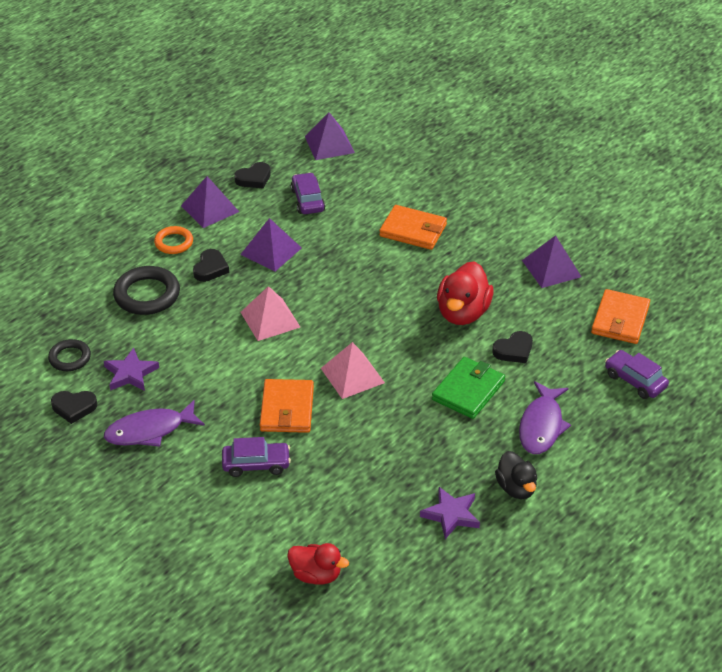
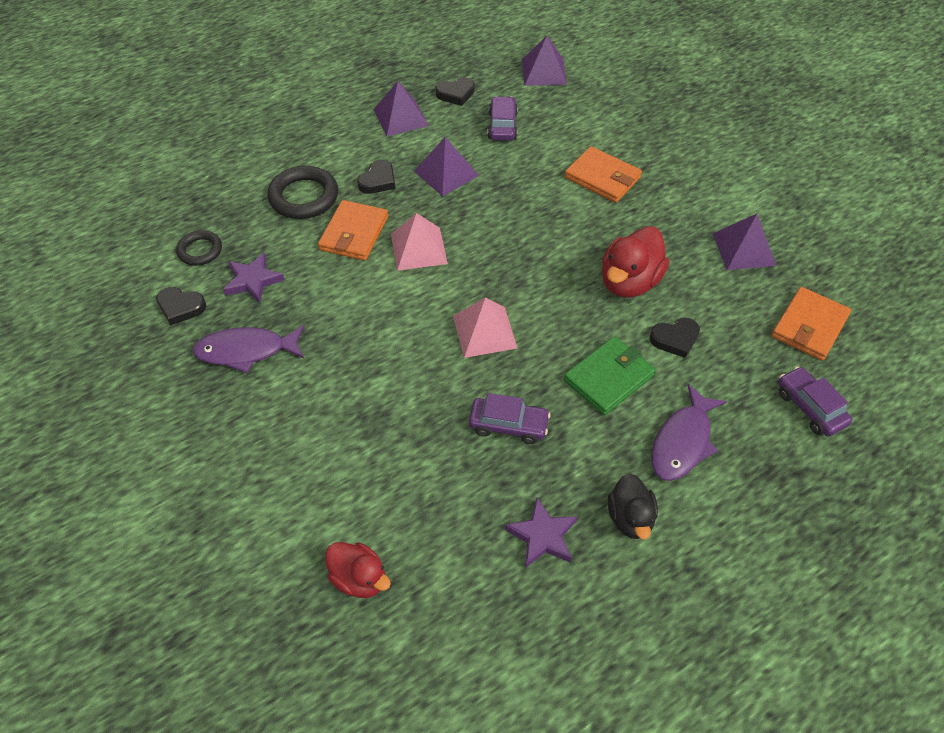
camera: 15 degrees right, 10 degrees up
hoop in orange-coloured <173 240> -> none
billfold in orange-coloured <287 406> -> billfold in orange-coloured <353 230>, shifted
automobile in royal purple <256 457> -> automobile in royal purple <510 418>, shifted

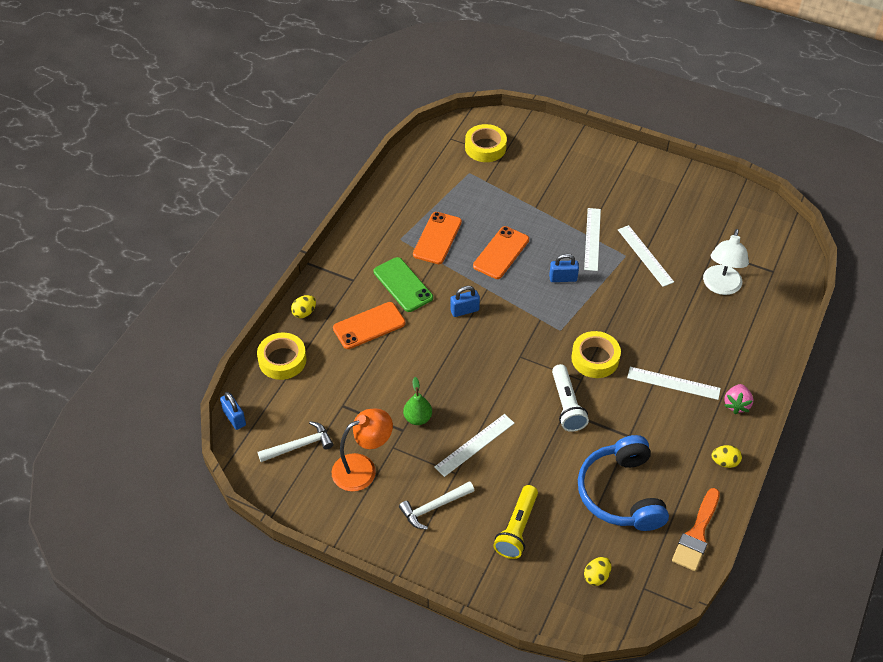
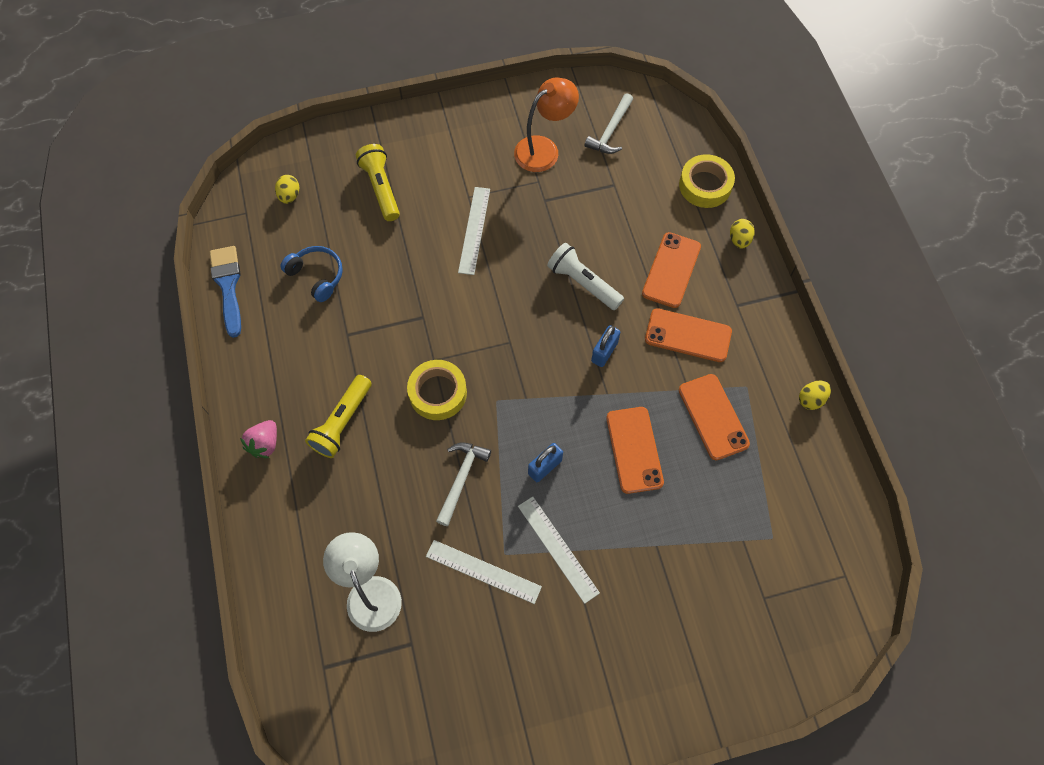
camera: 140 degrees right, 15 degrees up
sticky tape in golden <486 143> -> none
mobile phone in emerald <403 284> -> mobile phone in orange-coloured <688 335>
flashlight in pure white <570 398> -> flashlight in pure white <585 276>, shifted
straightedge in pure white <674 383> -> flashlight in golden <338 416>
pear fruit in emerald <417 401> -> none
berry in pink <738 399> -> berry in pink <258 439>, 135 degrees counterclockwise
small lock in cobalt <233 411> -> none
desk lamp in orange-coloured <362 450> -> desk lamp in orange-coloured <546 124>, 150 degrees counterclockwise
headset in cobalt <623 483> -> headset in cobalt <311 274>, x0.57
egg shape in golden <726 456> -> egg shape in golden <815 395>, shifted
hammer in pure white <437 505> -> hammer in pure white <463 484>, shifted
brush in orange-coloured <696 529> -> brush in cobalt <225 292>

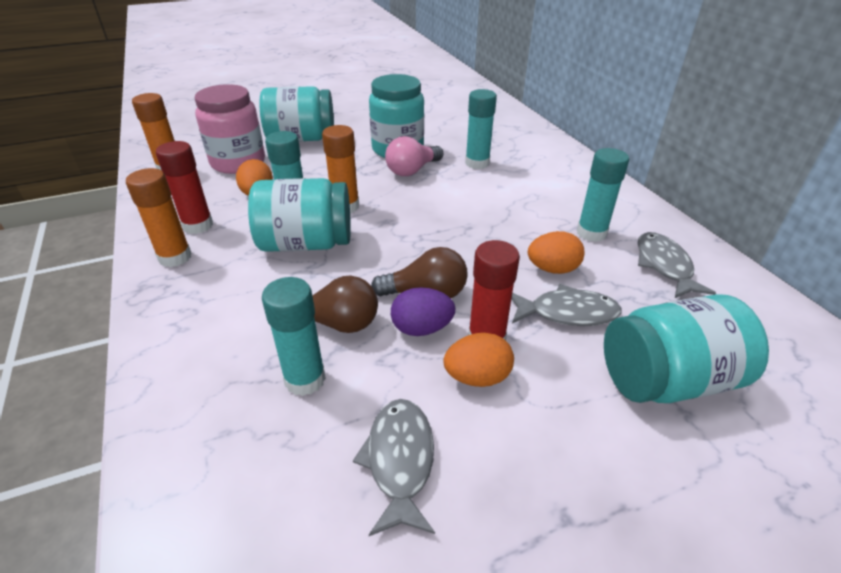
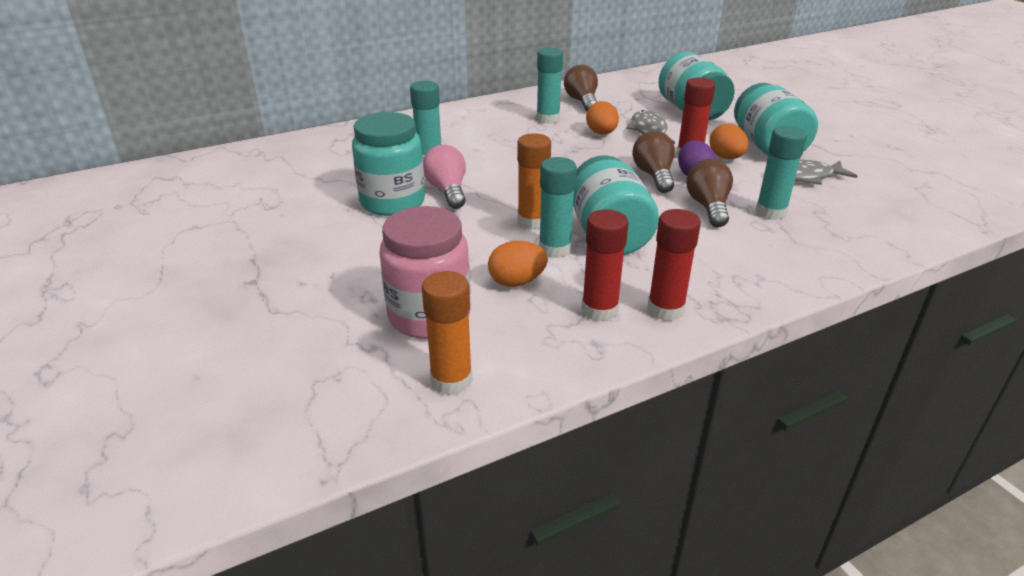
camera: 95 degrees left, 5 degrees down
preserve jar in aqua <296 114> -> preserve jar in aqua <776 119>, shifted
light bulb in pink <414 156> -> light bulb in pink <444 177>, 150 degrees counterclockwise
stick of glue in orange-coloured <159 217> -> stick of glue in red <674 265>
fish figure in gray <677 265> -> light bulb in russet <581 88>

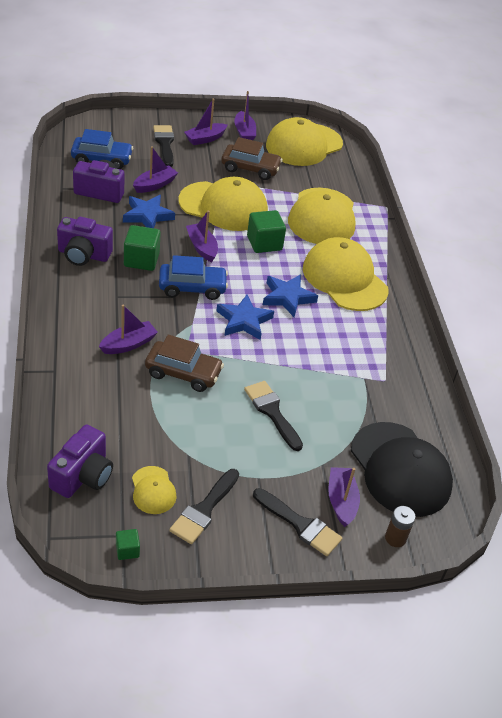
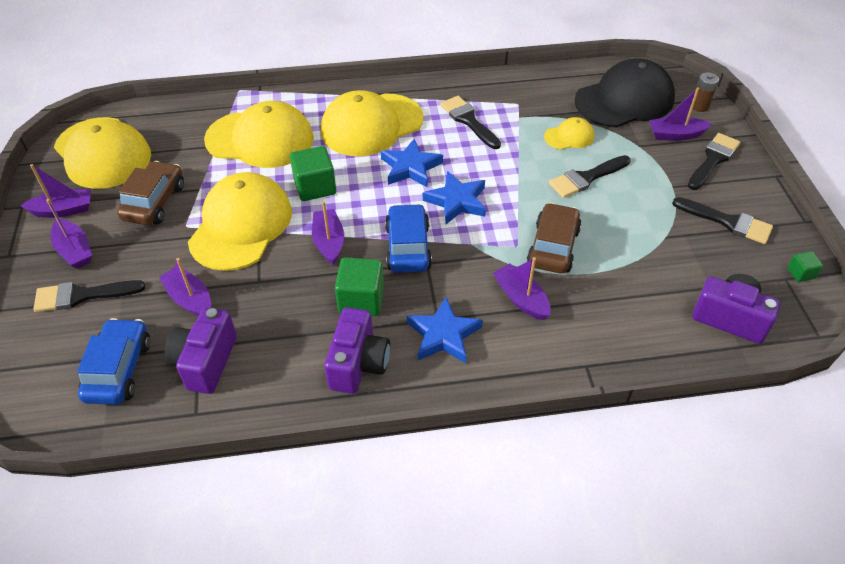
camera: 85 degrees left, 5 degrees up
star shape in cobalt <149 211> -> star shape in cobalt <445 330>, shifted
toy boat in royal purple <202 236> -> toy boat in royal purple <328 233>, 105 degrees clockwise
cap in golden <154 490> -> cap in golden <569 133>, shifted
none -> brush in ebony <470 122>

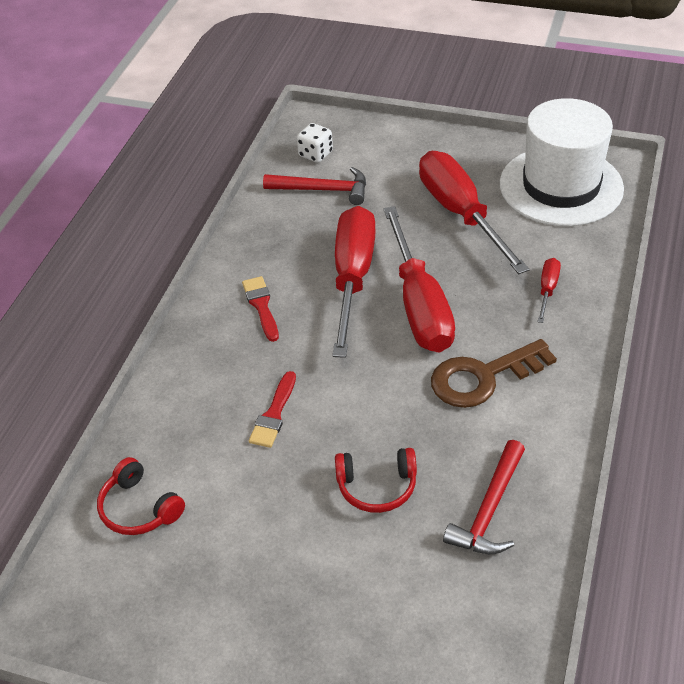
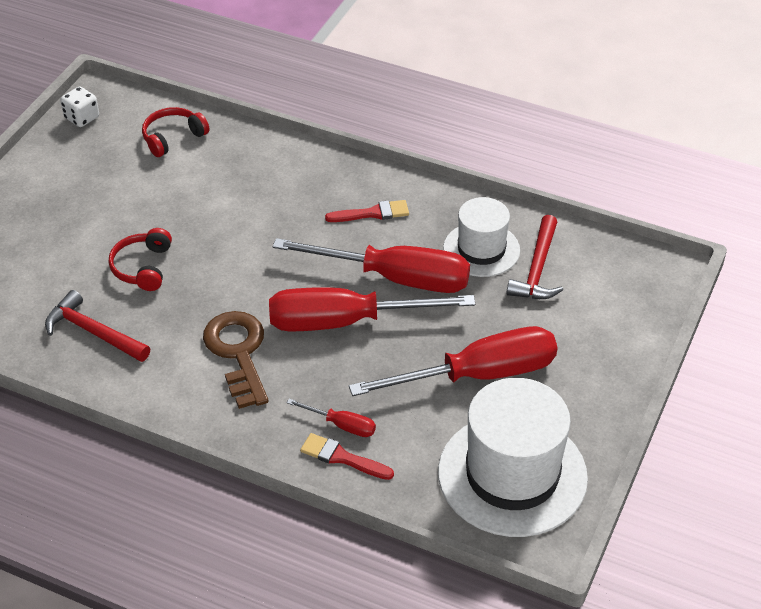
camera: 95 degrees right, 0 degrees up
die in pure white <315 143> -> die in pure white <80 106>, shifted
brush in red <272 409> -> brush in red <347 456>, shifted
none -> top hat in pure white <481 237>

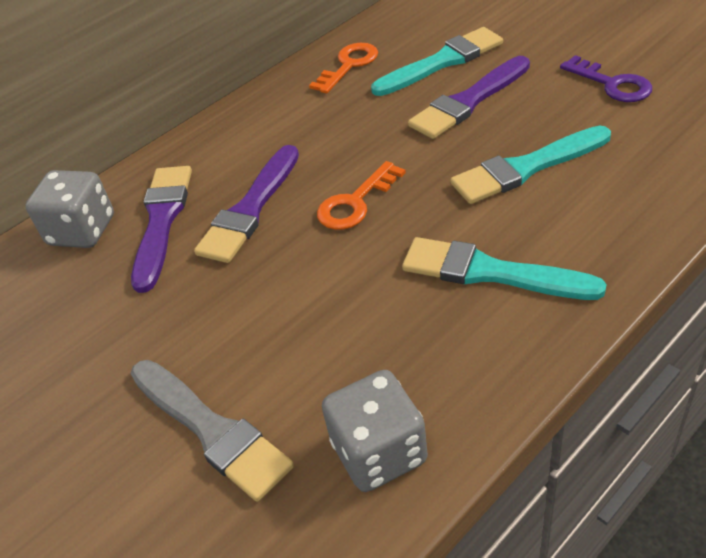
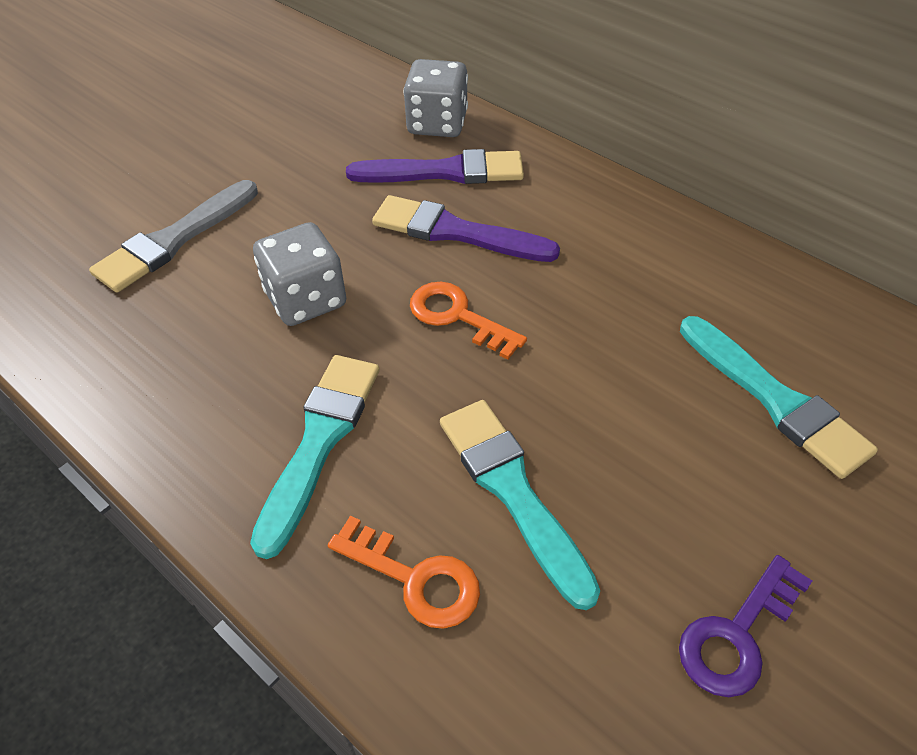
camera: 80 degrees right, 5 degrees up
door key in orange-coloured <343 68> -> door key in orange-coloured <404 572>, shifted
brush in royal purple <469 97> -> none
die in gray <375 431> -> die in gray <299 274>, shifted

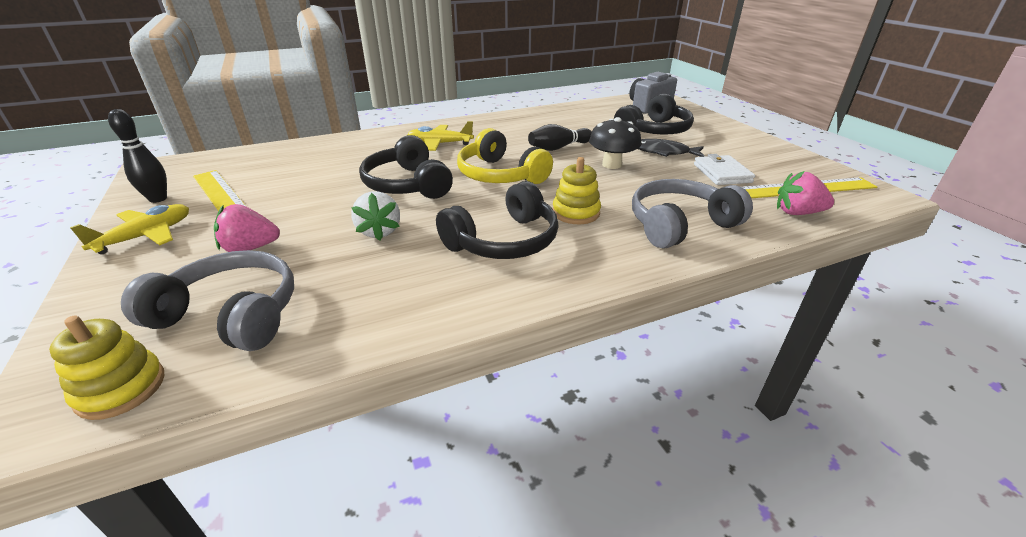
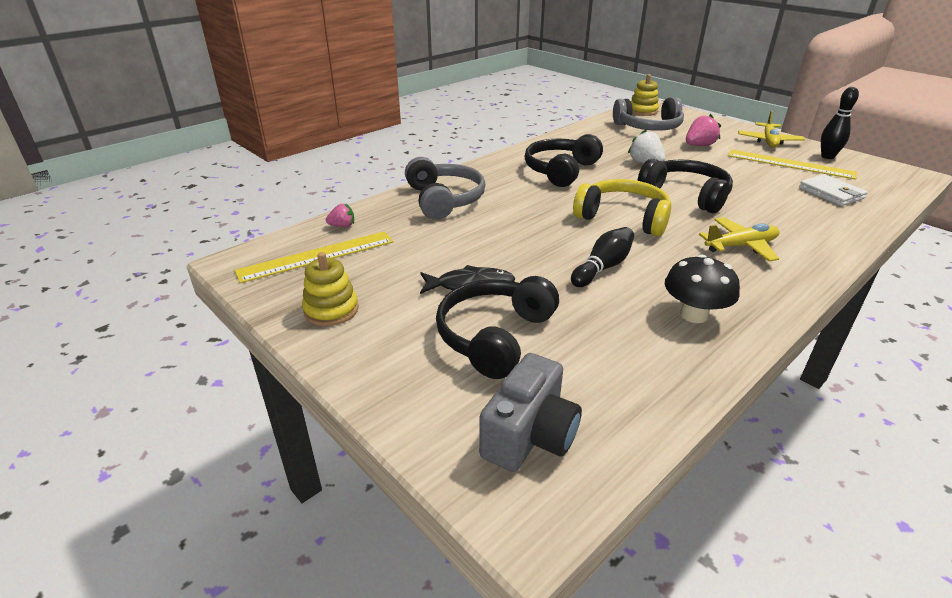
camera: 160 degrees right, 0 degrees up
mushroom in ebony <615 143> -> mushroom in ebony <702 289>, shifted
billfold in pure white <724 169> -> billfold in pure white <833 190>, shifted
stacking rings in golden <577 190> -> stacking rings in golden <330 289>, shifted
berry in pink <805 193> -> berry in pink <340 215>, x0.61
headset in gray <692 214> -> headset in gray <445 188>, 60 degrees counterclockwise

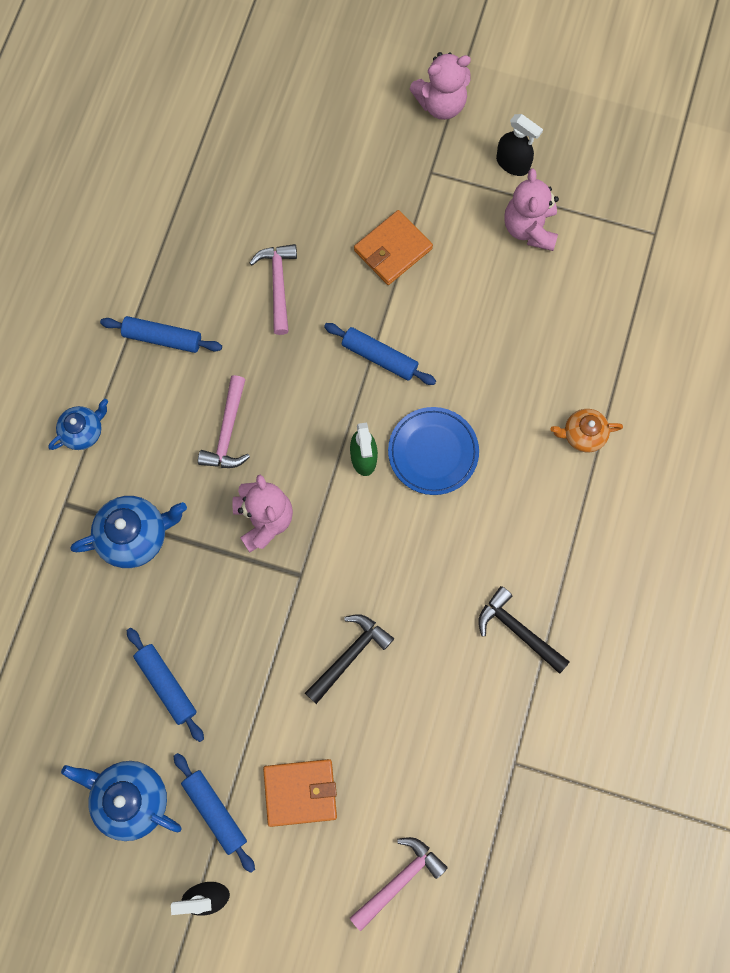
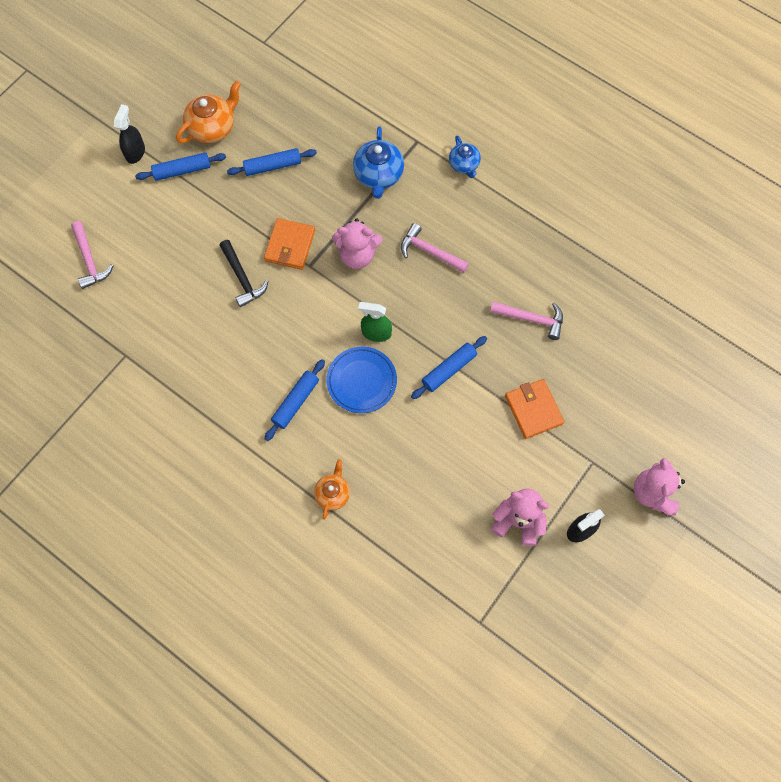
camera: 110 degrees right, 5 degrees down
pastry roller in cobalt <161 334> -> pastry roller in cobalt <295 400>, shifted
hammer in ebony <524 630> -> none
billfold in orange-coloured <300 793> -> billfold in orange-coloured <289 244>, shifted
teapot in cobalt <121 801> -> teapot in orange-coloured <208 112>

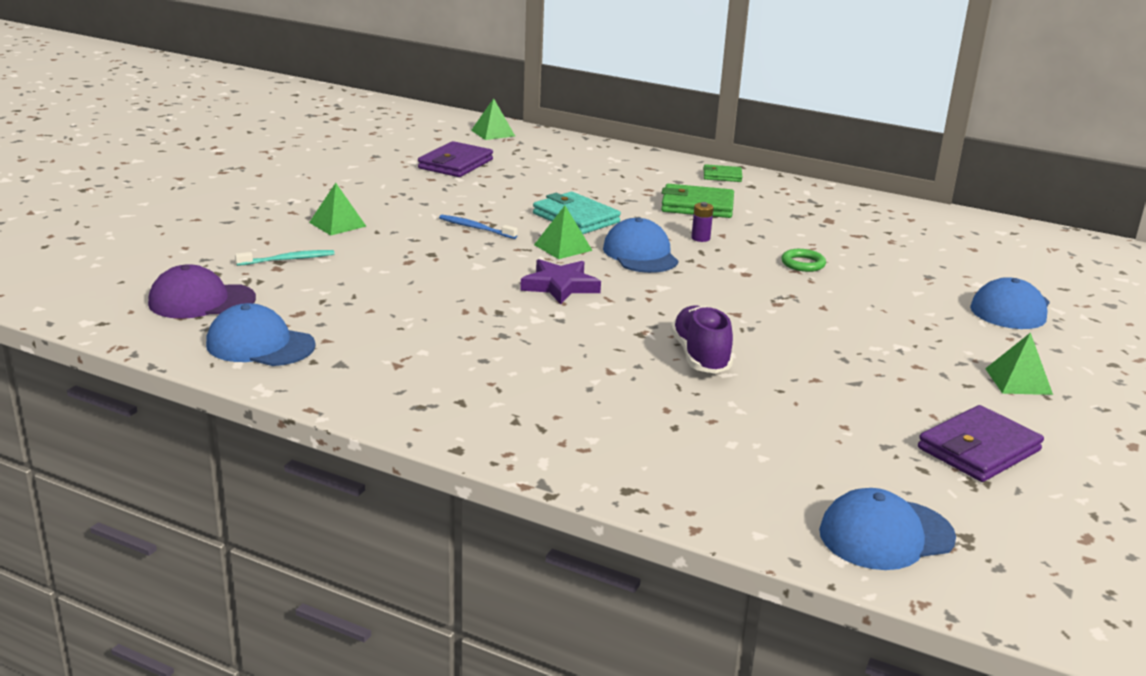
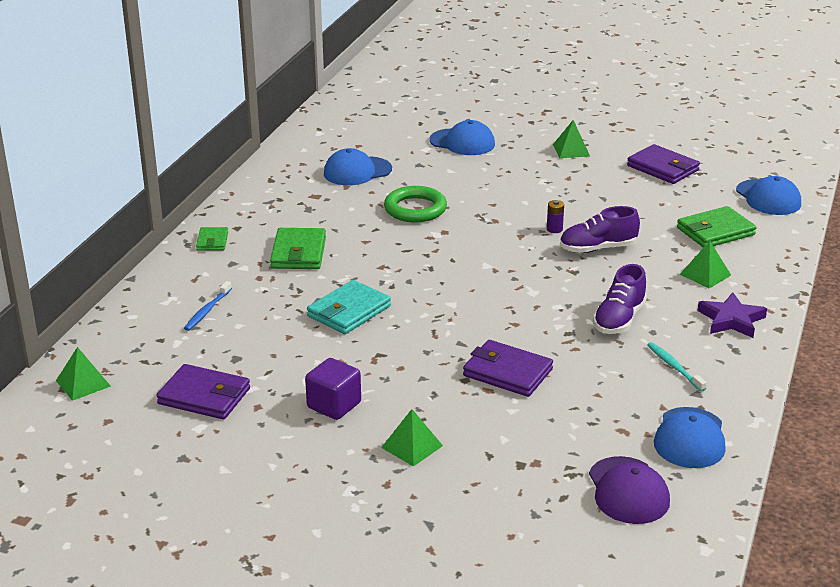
camera: 95 degrees left, 5 degrees up
power cell in royal purple <702 222> -> power cell in royal purple <555 216>, shifted
pyramid in emerald <563 232> -> pyramid in emerald <705 264>, shifted
toothbrush in cobalt <478 226> -> toothbrush in cobalt <208 306>, shifted
cap in cobalt <640 245> -> cap in cobalt <358 166>, shifted
hoop in emerald <803 260> -> hoop in emerald <415 204>, x1.78
toothbrush in aqua <285 258> -> toothbrush in aqua <677 367>, shifted
star shape in royal purple <560 281> -> star shape in royal purple <732 315>, shifted
none -> billfold in emerald <717 227>
none -> sneaker in royal purple <620 299>
none -> billfold in royal purple <508 368>
none -> solid cube in royal purple <333 389>

